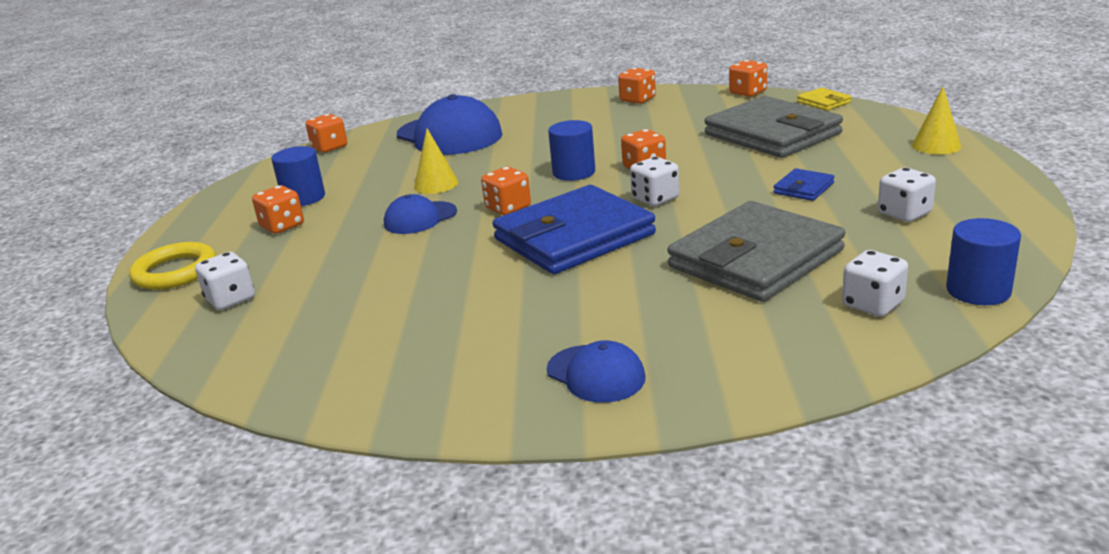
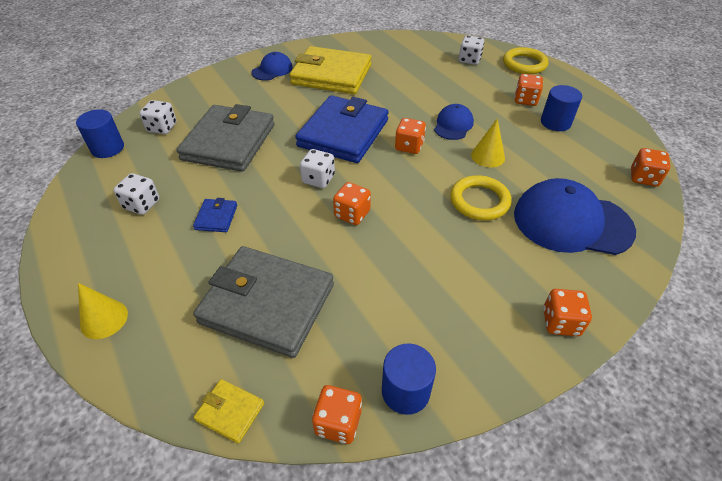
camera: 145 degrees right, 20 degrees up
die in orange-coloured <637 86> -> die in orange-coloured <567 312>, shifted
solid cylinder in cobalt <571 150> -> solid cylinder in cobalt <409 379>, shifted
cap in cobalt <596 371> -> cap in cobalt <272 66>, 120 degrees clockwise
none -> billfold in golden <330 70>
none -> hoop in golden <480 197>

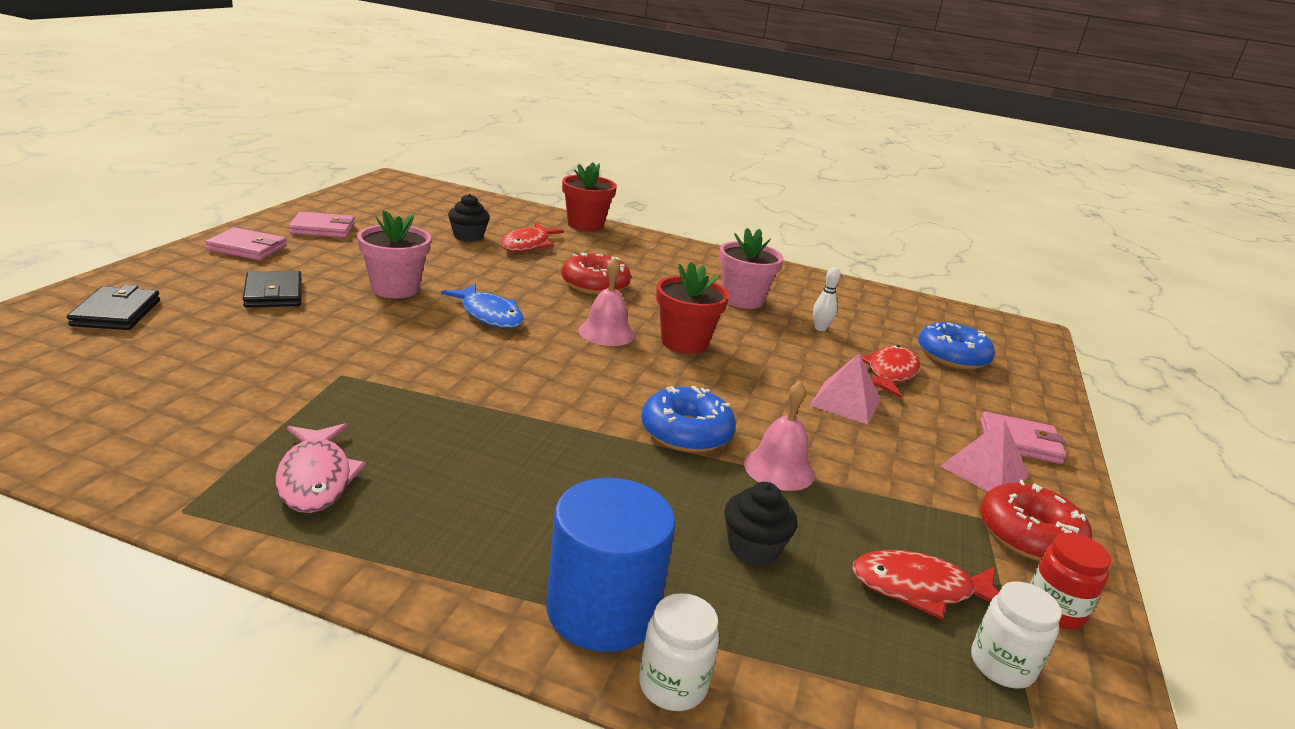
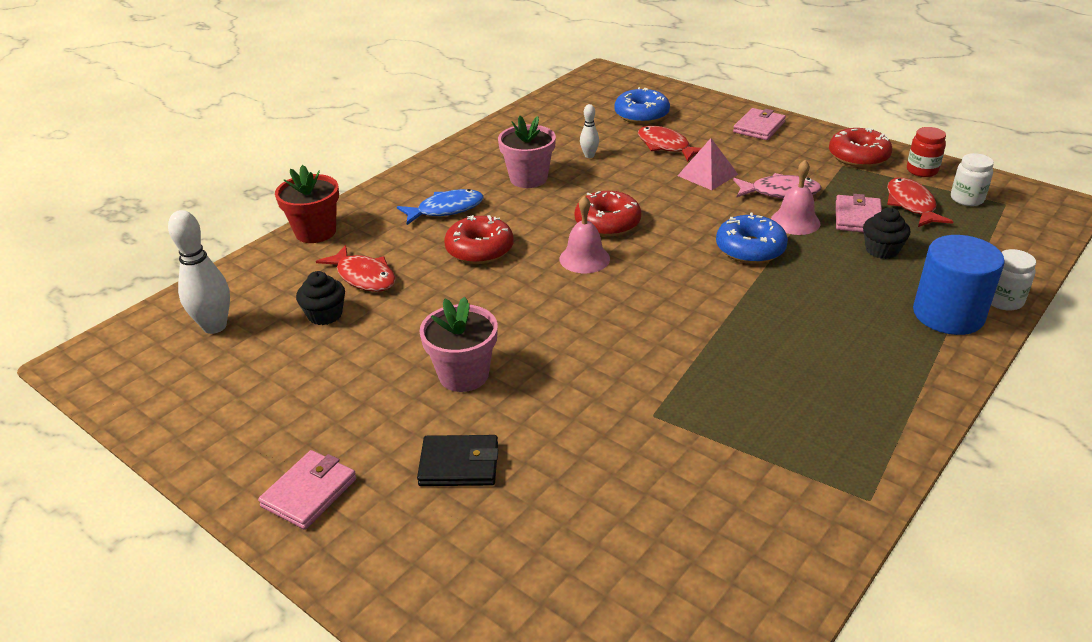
camera: 65 degrees left, 10 degrees up
billfold in pink <322 225> -> billfold in pink <859 213>, shifted
plant pot in red <692 307> -> donut in red <608 213>
fish figure in cobalt <482 306> -> fish figure in cobalt <440 207>, shifted
billfold in ebony <113 307> -> none
pyramid in pink <984 455> -> none
fish figure in pink <320 468> -> fish figure in pink <777 185>, shifted
fish figure in red <925 584> -> fish figure in red <920 202>, 150 degrees clockwise
none -> bowling pin in pure white <199 272>

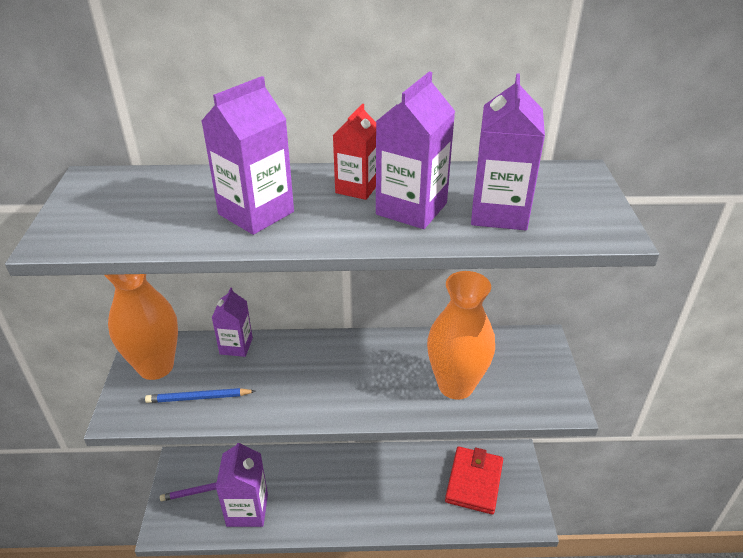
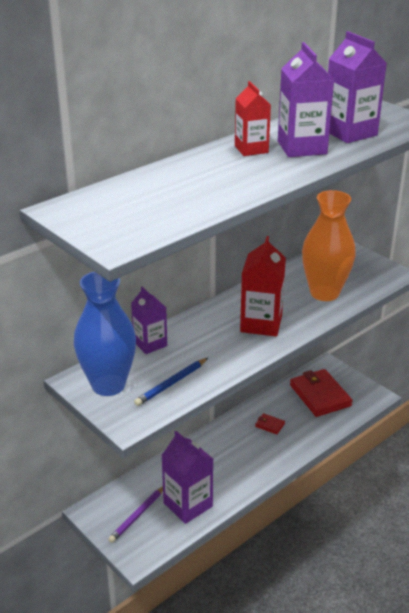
camera: 40 degrees left, 5 degrees down
juice carton in royal purple <248 155> -> none
flower vase in orange-coloured <141 327> -> flower vase in cobalt <105 333>
none -> juice carton in red <263 286>
none -> billfold in red <270 424>

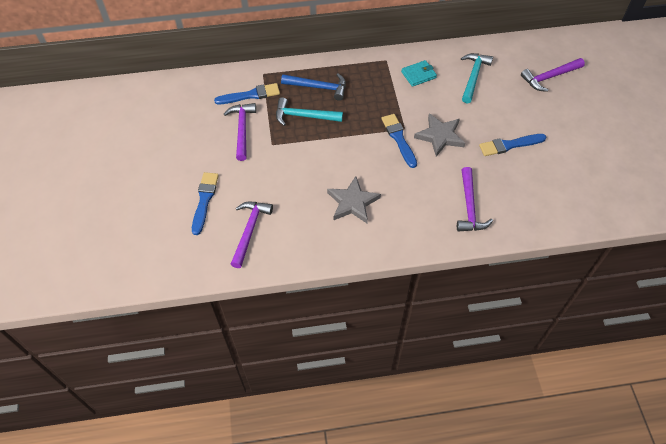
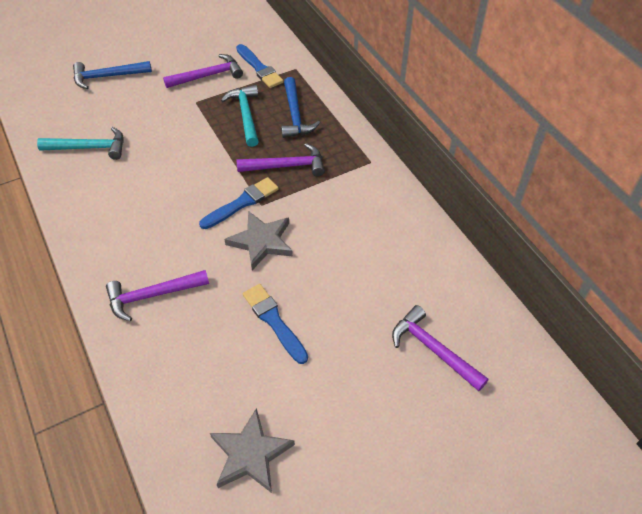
camera: 70 degrees right, 5 degrees down
hammer in aqua <477 78> -> hammer in aqua <80 143>, shifted
billfold in aqua <419 73> -> none
brush in cobalt <205 203> -> hammer in cobalt <112 75>
star shape in gray <354 199> -> star shape in gray <252 450>, shifted
hammer in royal purple <252 235> -> hammer in royal purple <281 159>, shifted

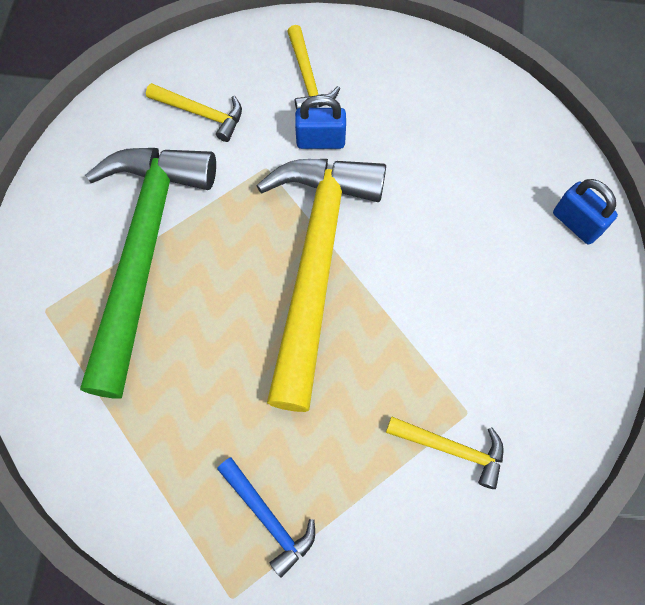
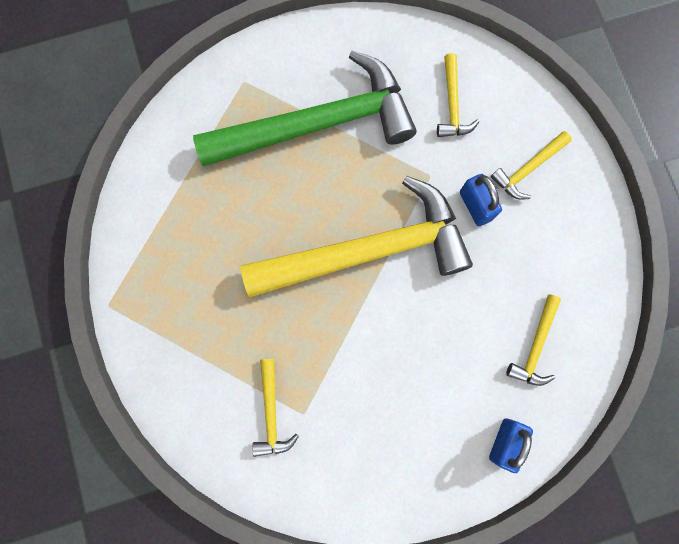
camera: 65 degrees right, 10 degrees up
hammer in cobalt <266 517> -> none
none -> hammer in golden <533 340>

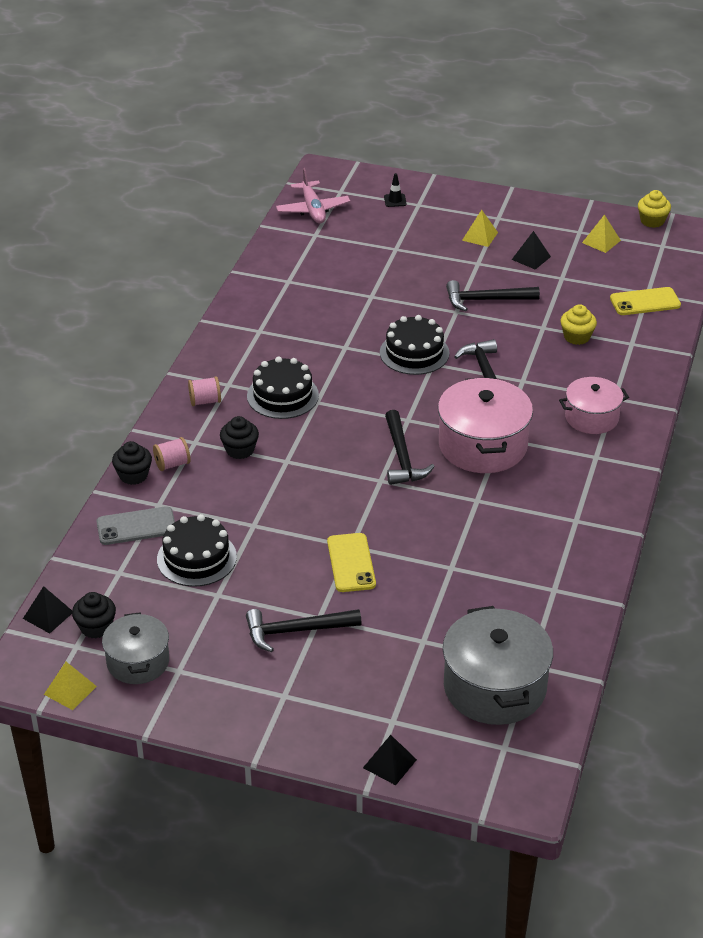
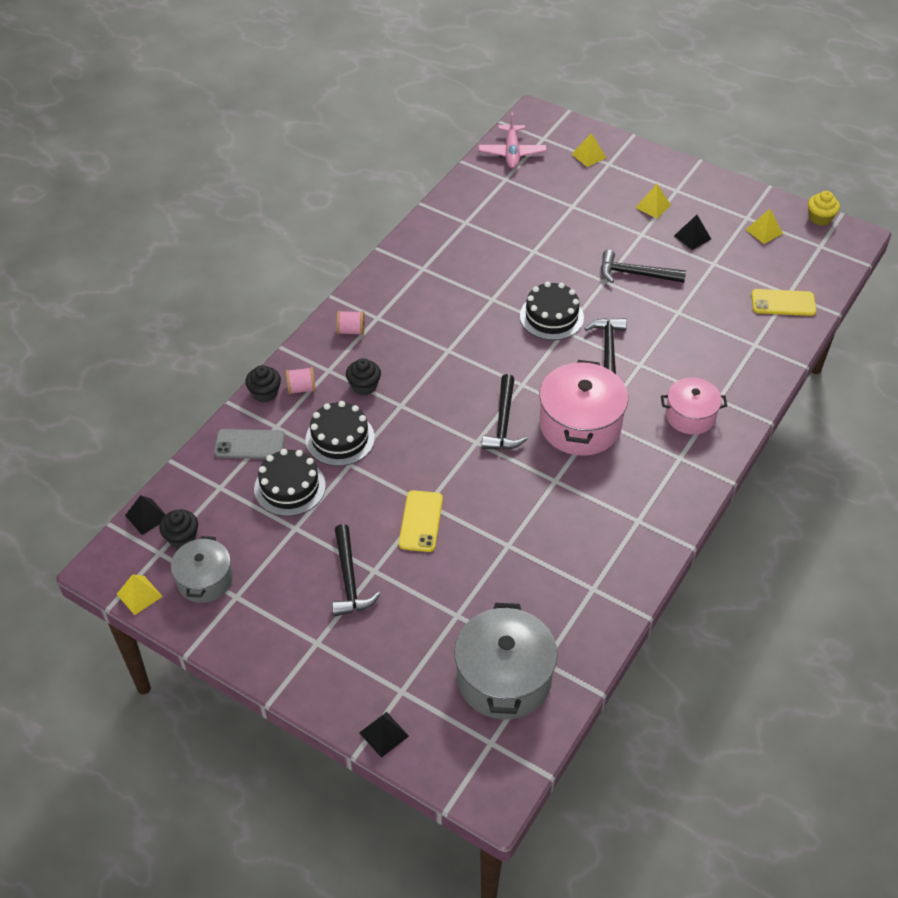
camera: 15 degrees right, 10 degrees up
road cone in ebony <395 190> -> pyramid in golden <589 150>
cupcake in golden <578 324> -> none
layer cake in ebony <283 388> -> layer cake in ebony <340 433>, shifted
hammer in ebony <304 630> -> hammer in ebony <356 570>, 105 degrees counterclockwise

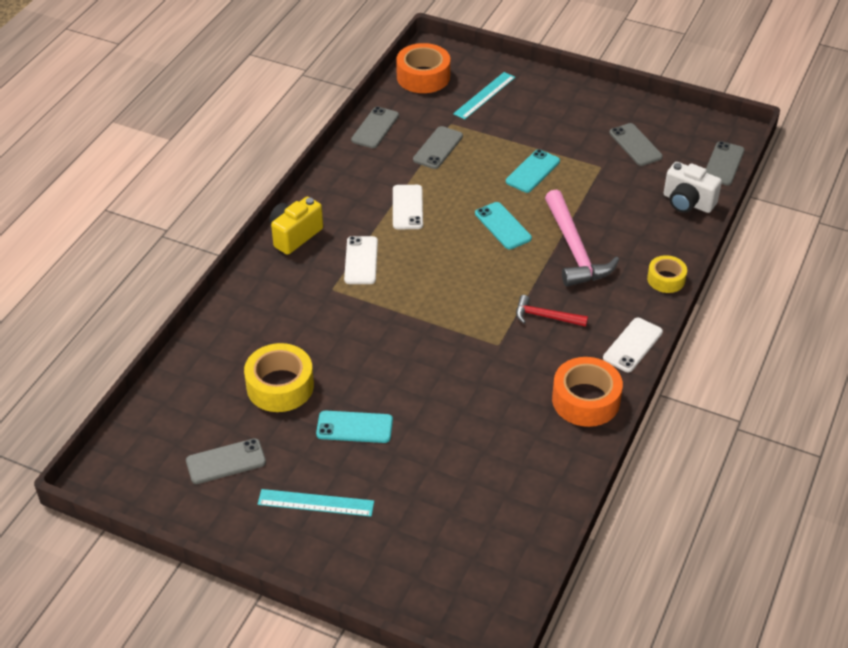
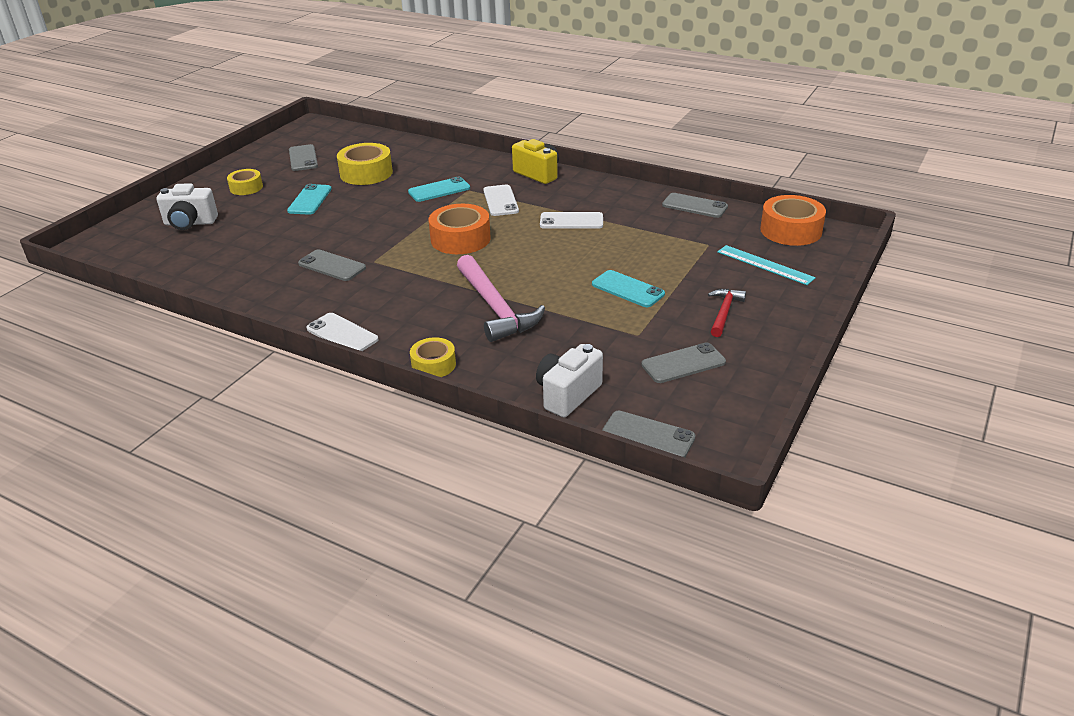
camera: 95 degrees right, 10 degrees down
mobile phone in gray <438 147> -> mobile phone in gray <332 265>, shifted
hammer in pink <582 238> -> hammer in pink <501 298>, 105 degrees counterclockwise
mobile phone in aqua <503 225> -> mobile phone in aqua <439 189>, shifted
mobile phone in pure white <361 260> -> mobile phone in pure white <501 200>, 75 degrees clockwise
hammer in red <552 311> -> hammer in red <727 313>, shifted
sticky tape in orange-coloured <587 392> -> sticky tape in orange-coloured <459 229>, shifted
straightedge in aqua <316 503> -> sticky tape in golden <245 182>
none -> compact camera in pure white <187 206>

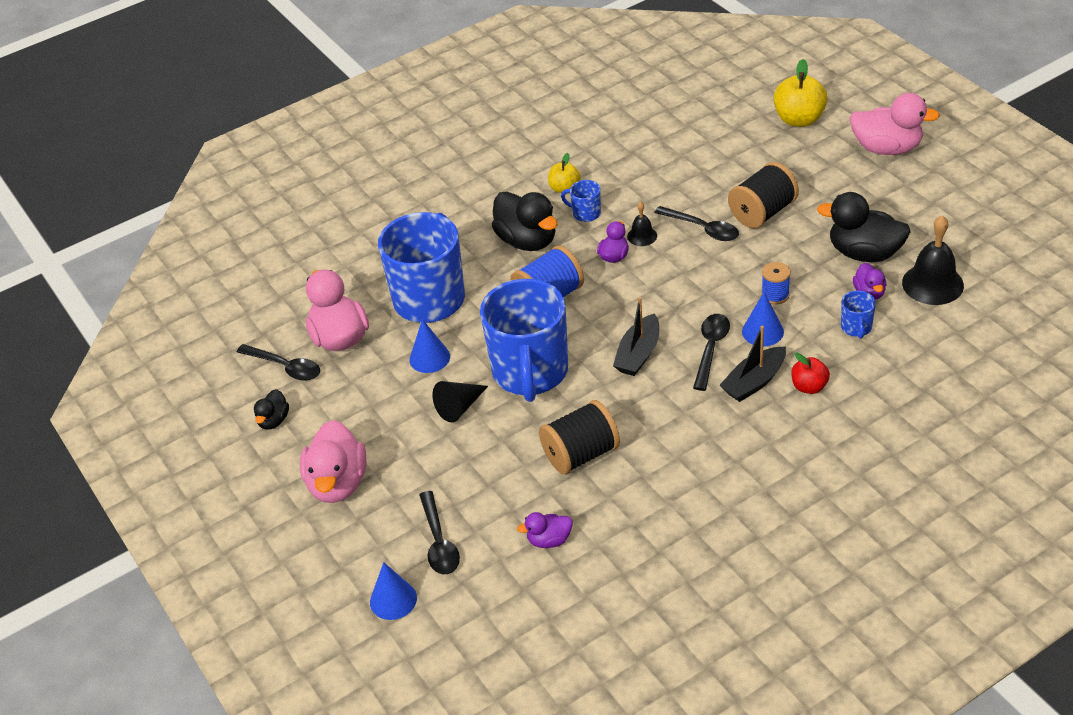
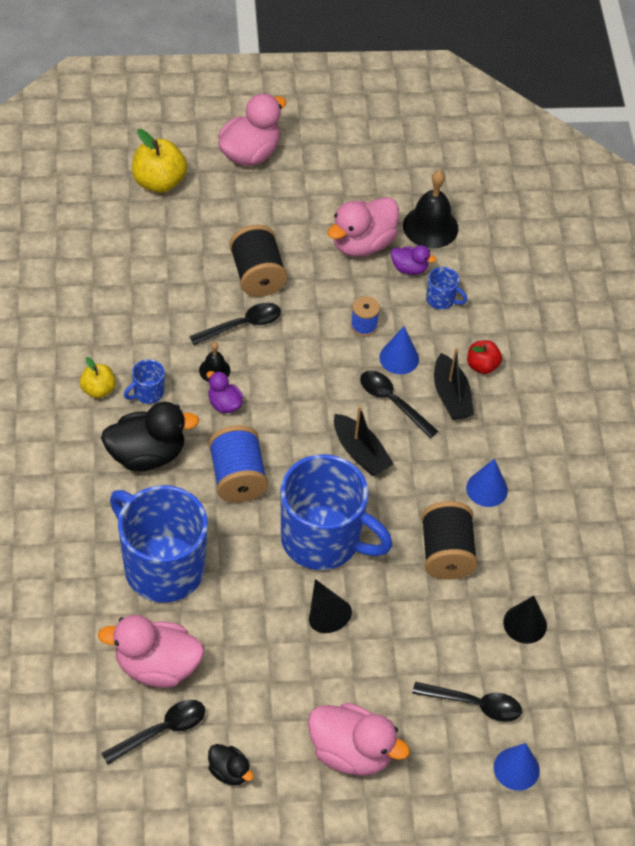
camera: 70 degrees left, 10 degrees up
toy duck in ebony <864 227> -> toy duck in pink <363 227>
cone shape in cobalt <429 346> -> cone shape in cobalt <487 483>, shifted
toy duck in royal purple <544 530> -> cone shape in ebony <525 620>

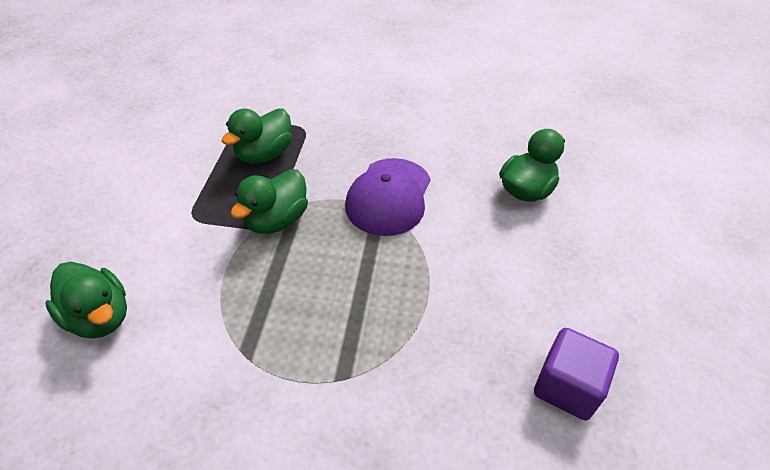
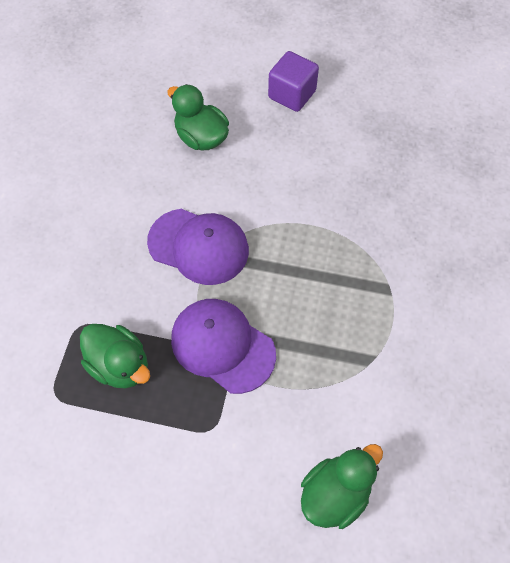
camera: 85 degrees left, 15 degrees up
toy duck in emerald <269 201> -> cap in royal purple <223 346>
solid cube in royal purple <576 374> -> solid cube in royal purple <293 81>, shifted

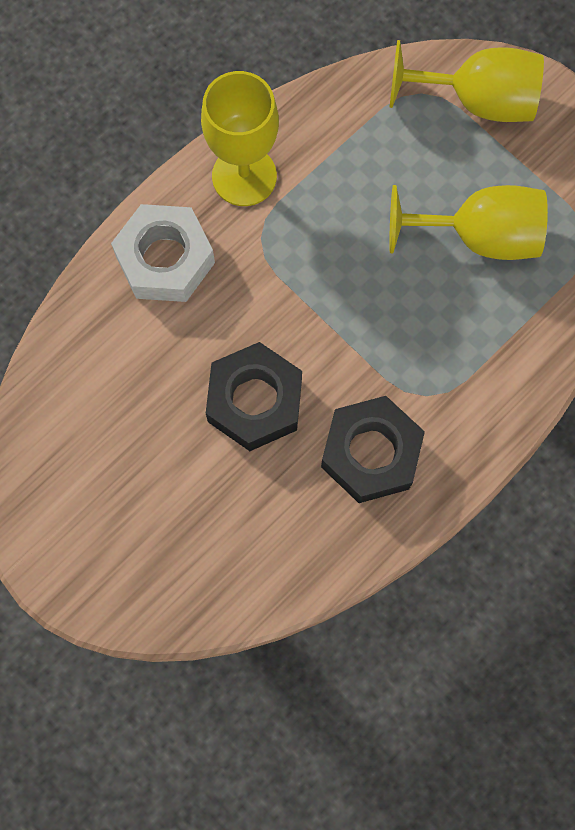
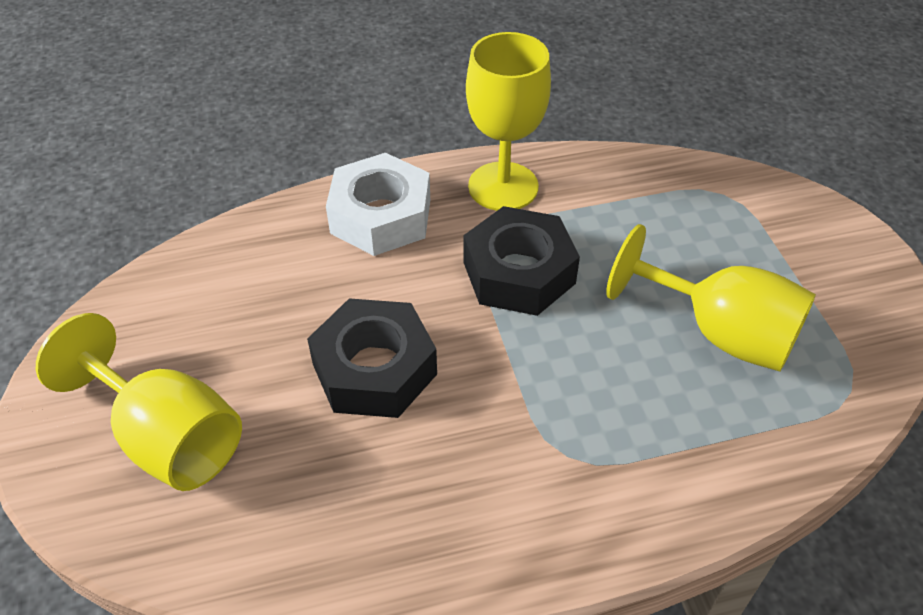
camera: 30 degrees right, 25 degrees down
goblet in golden <466 81> -> goblet in golden <139 402>, shifted
hex nut in ebony <373 449> -> hex nut in ebony <521 261>, shifted

